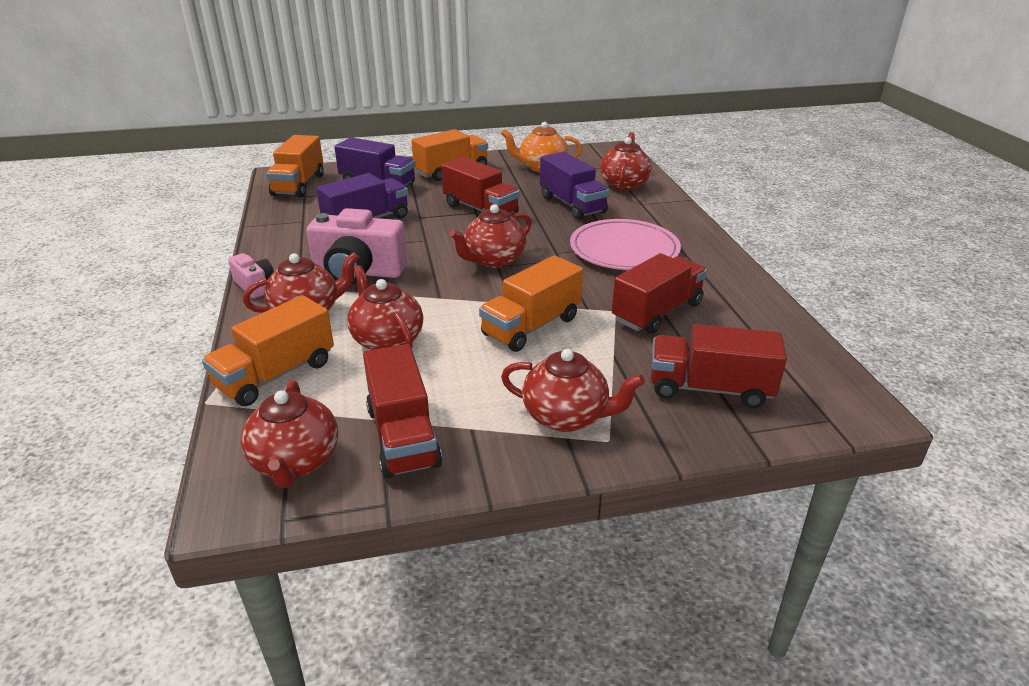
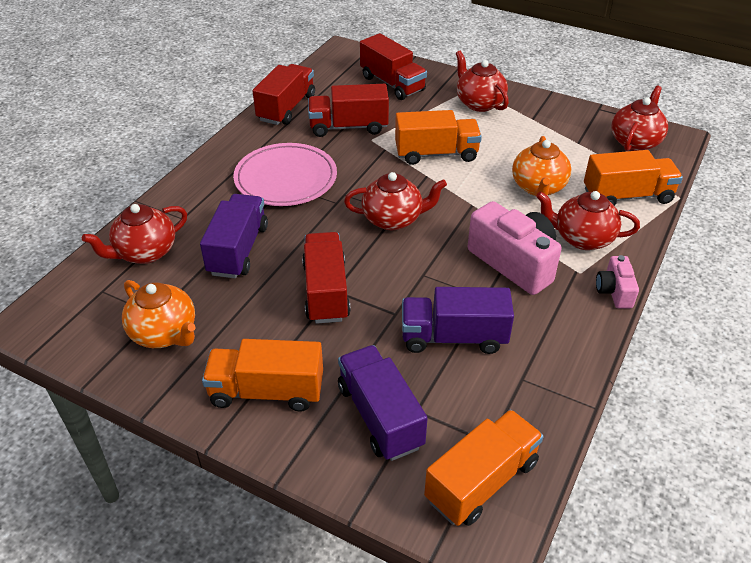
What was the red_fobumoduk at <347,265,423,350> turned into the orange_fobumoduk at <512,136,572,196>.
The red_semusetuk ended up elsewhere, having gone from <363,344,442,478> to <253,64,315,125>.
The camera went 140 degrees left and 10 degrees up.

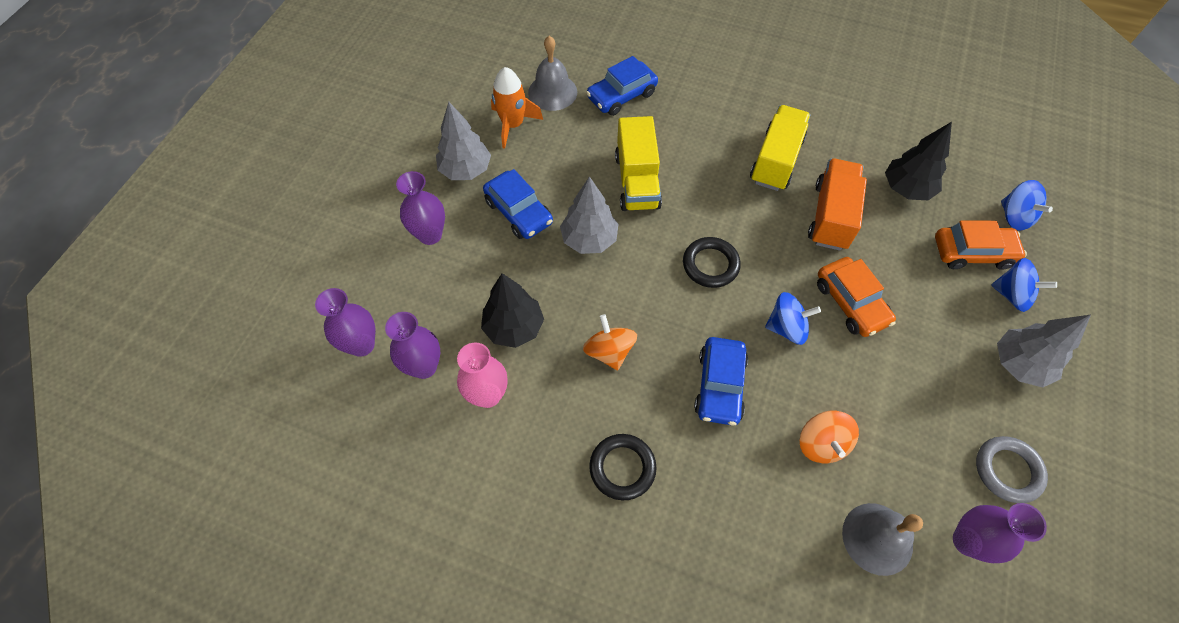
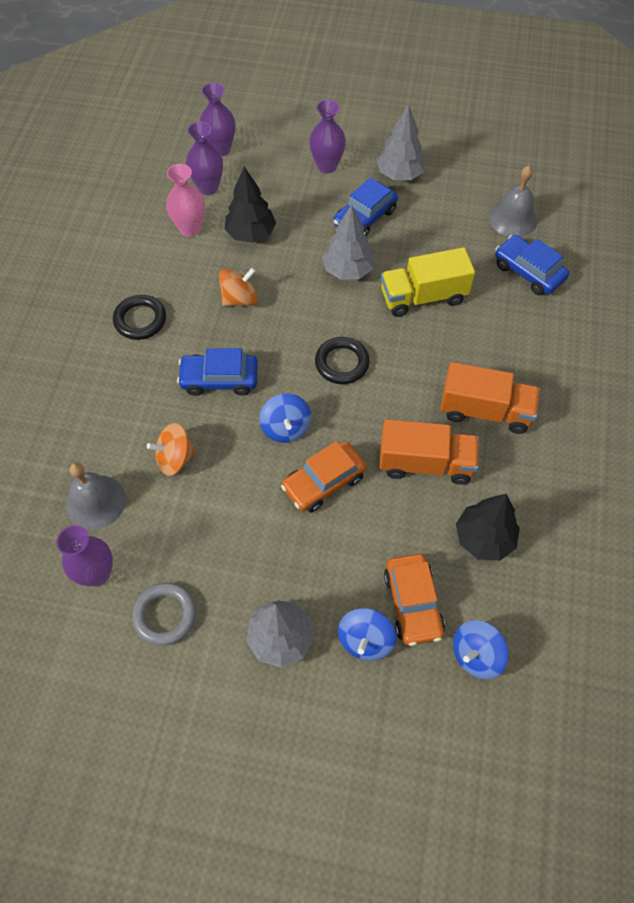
The second view lost the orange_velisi at <491,67,543,149>.
What was the yellow_semusetuk at <750,105,810,191> turned into the orange_semusetuk at <440,362,540,434>.
The camera went 80 degrees right and 0 degrees up.

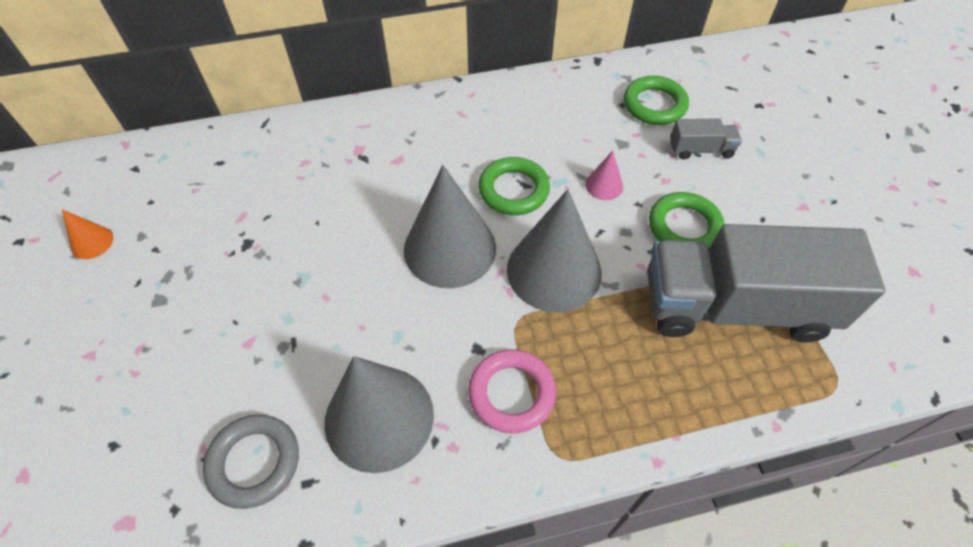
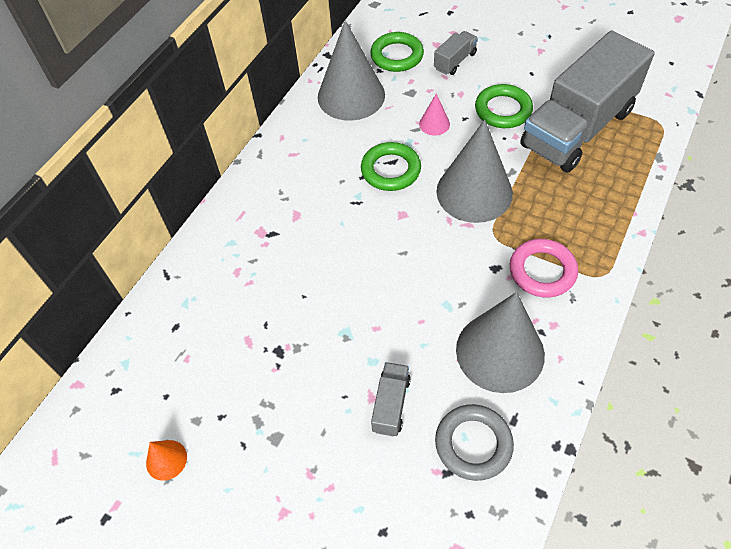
The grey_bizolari ended up elsewhere, having gone from <404,165,496,288> to <318,20,385,121>.
The second view gained the grey_semusetuk at <371,362,411,436>.
The camera went 45 degrees left and 0 degrees up.

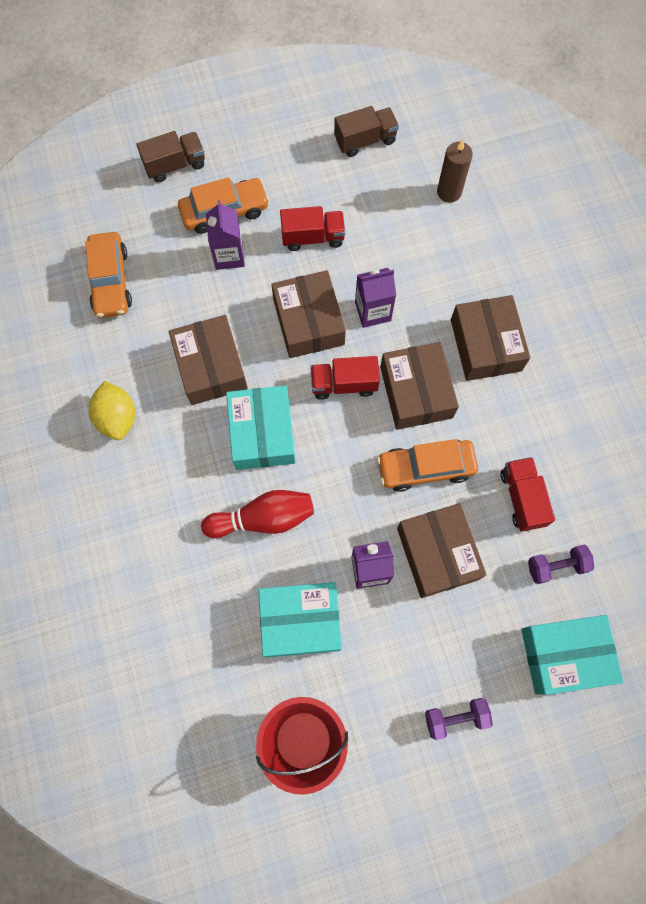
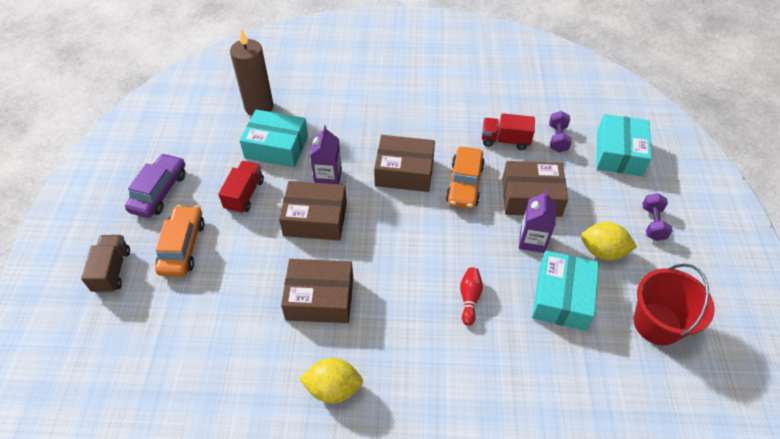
The second view lost the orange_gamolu at <85,232,132,318>.
The size of the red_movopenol at <201,490,314,538> changed by a factor of 0.61.
The second view lost the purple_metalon at <206,200,245,270>.
The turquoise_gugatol ended up elsewhere, having gone from <226,385,296,470> to <240,110,308,167>.
The second view lost the red_semusetuk at <310,356,380,400>.
The second view lost the brown_semusetuk at <334,106,399,157>.
The size of the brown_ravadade at <437,140,473,203> changed by a factor of 1.51.
The second view lost the brown_gugatol at <451,295,530,381>.
The second view gained the purple_gamolu at <125,153,185,218>.
The second view gained the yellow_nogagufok at <581,222,637,260>.
The camera went 70 degrees left and 20 degrees down.

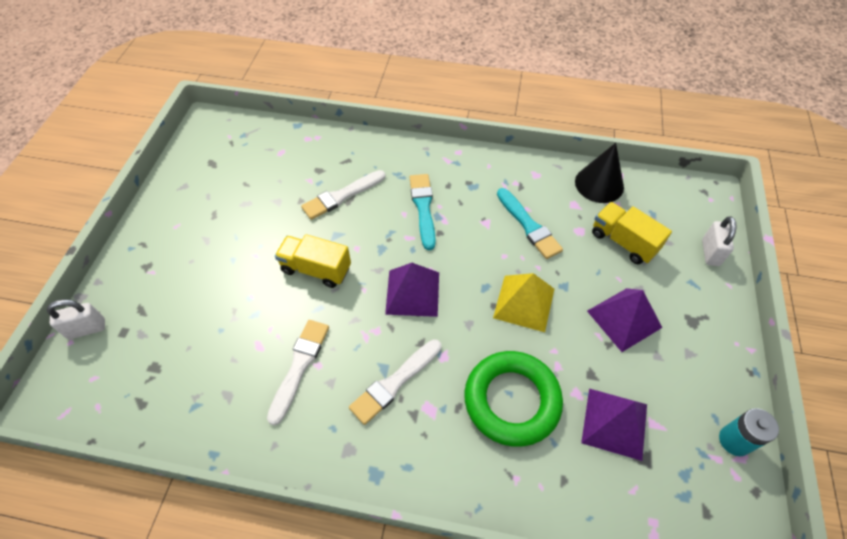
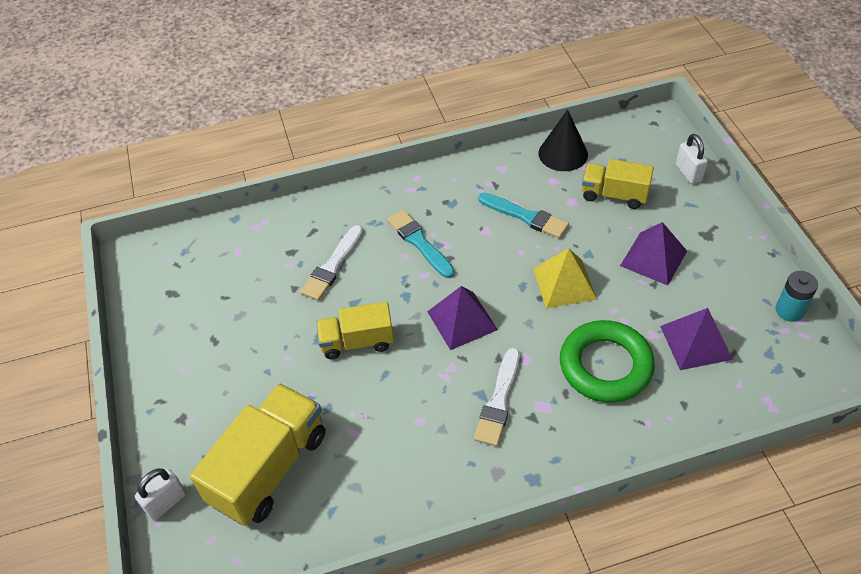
The second view lost the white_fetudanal at <267,320,329,426>.
The second view gained the yellow_semusetuk at <190,384,325,526>.
The camera went 25 degrees left and 5 degrees down.

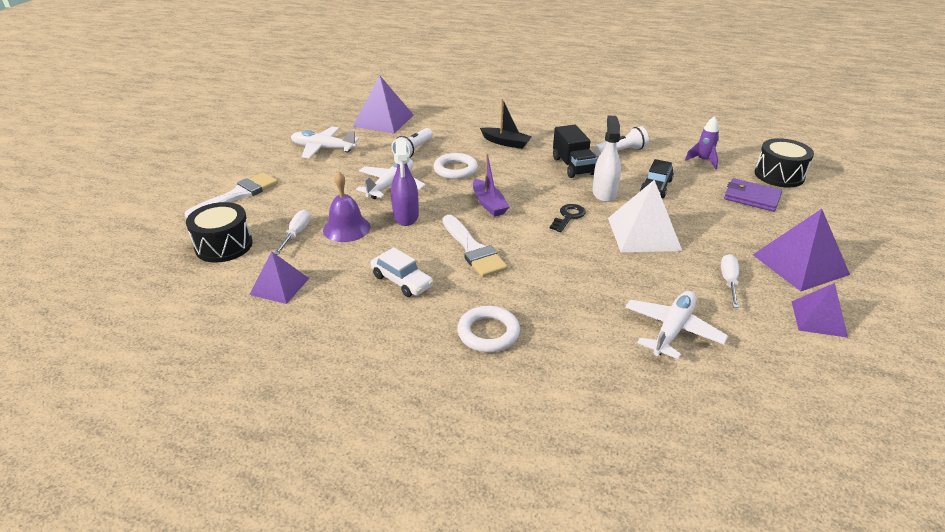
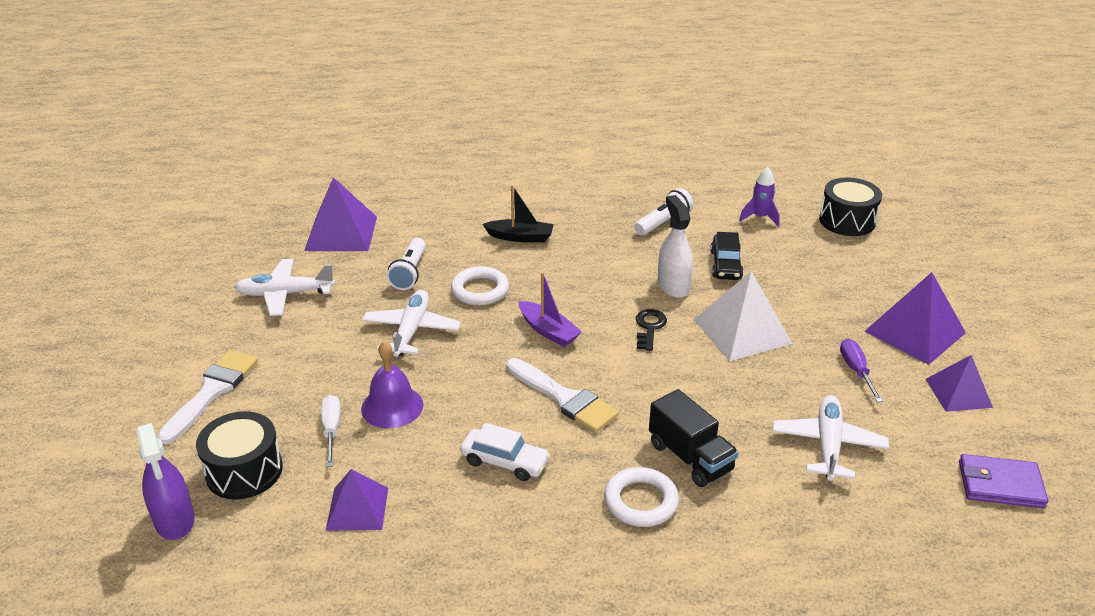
The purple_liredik ended up elsewhere, having gone from <391,139,419,226> to <136,423,195,540>.
The black_semusetuk ended up elsewhere, having gone from <553,125,597,178> to <649,389,739,487>.
What was the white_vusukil at <721,254,739,308> turned into the purple_vusukil at <840,339,883,402>.
The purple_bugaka ended up elsewhere, having gone from <724,178,782,212> to <959,454,1048,508>.
The camera went 20 degrees left and 0 degrees up.

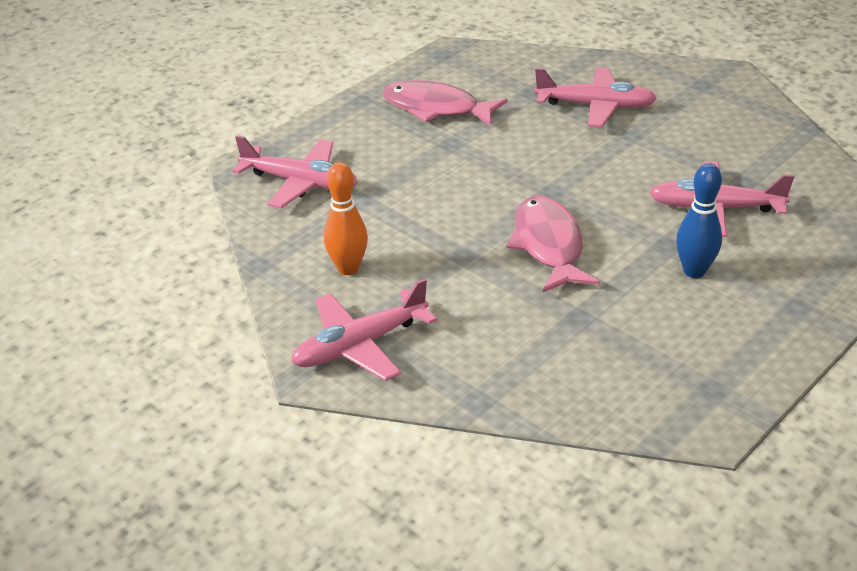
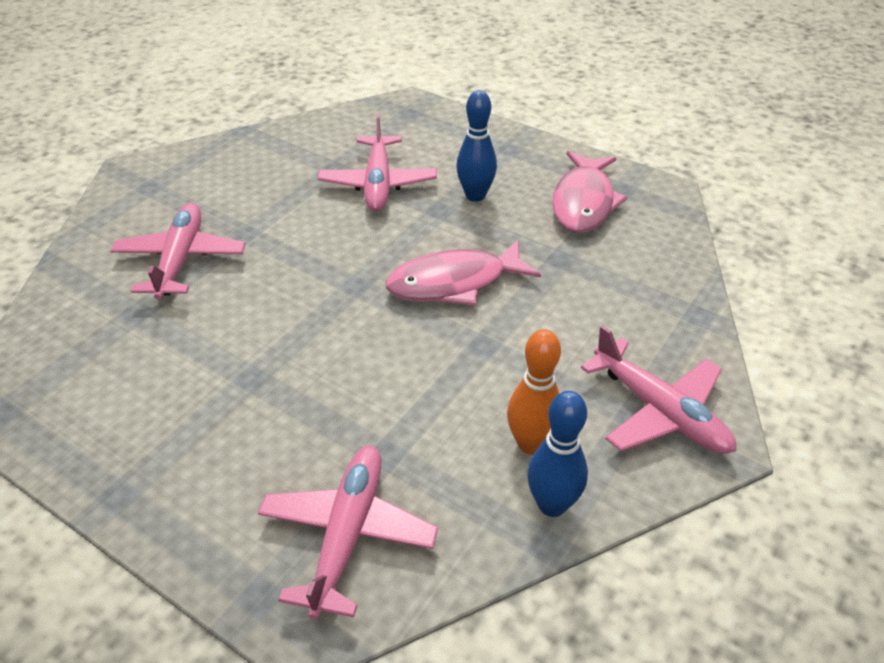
The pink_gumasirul ended up elsewhere, having gone from <383,80,508,126> to <552,151,628,233>.
The second view gained the blue_movopenol at <527,391,588,517>.
The camera went 100 degrees left and 5 degrees up.

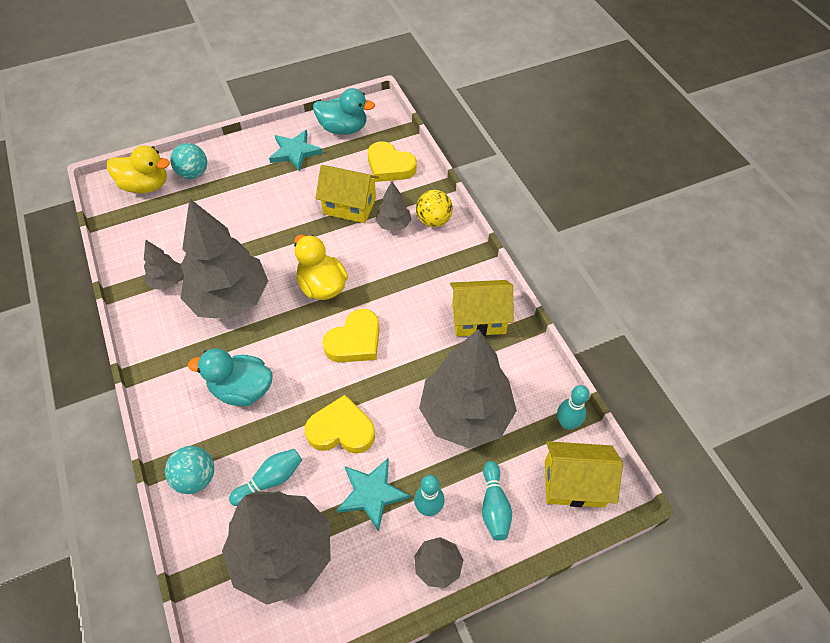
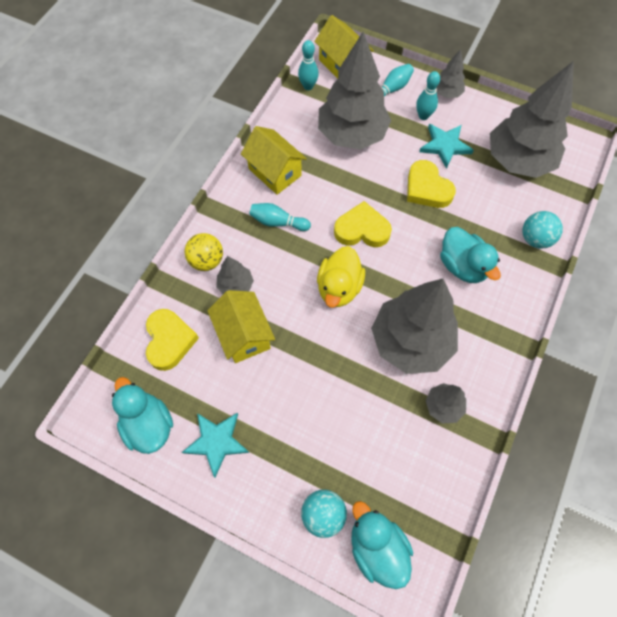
What was the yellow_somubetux at <107,146,170,193> turned into the turquoise_somubetux at <351,501,413,589>.
The turquoise_movopenol ended up elsewhere, having gone from <229,449,302,506> to <249,203,311,231>.
The camera went 130 degrees left and 10 degrees up.

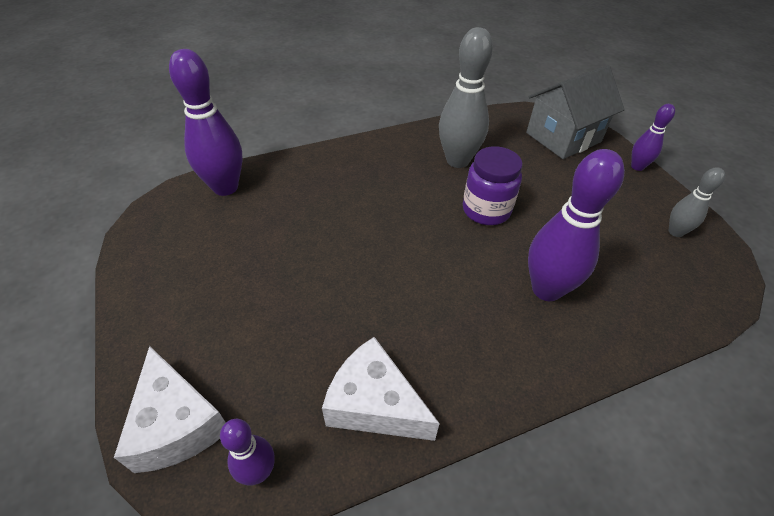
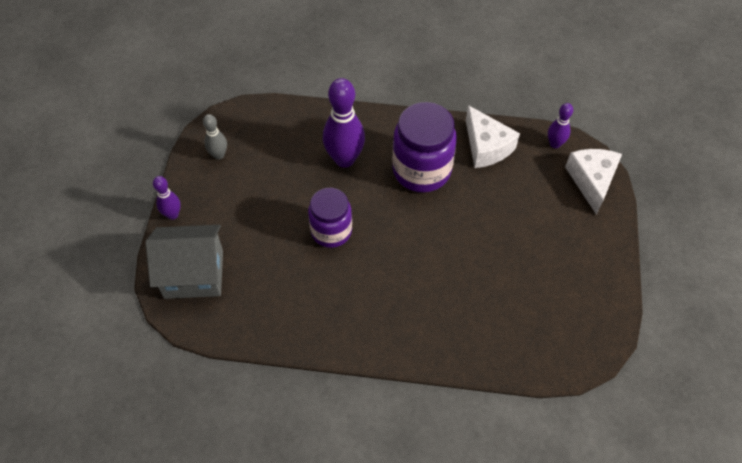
The second view lost the purple_movopenol at <169,49,243,196>.
The second view lost the grey_movopenol at <439,27,493,168>.
The second view gained the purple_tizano at <392,102,457,192>.
The camera went 150 degrees left and 10 degrees up.

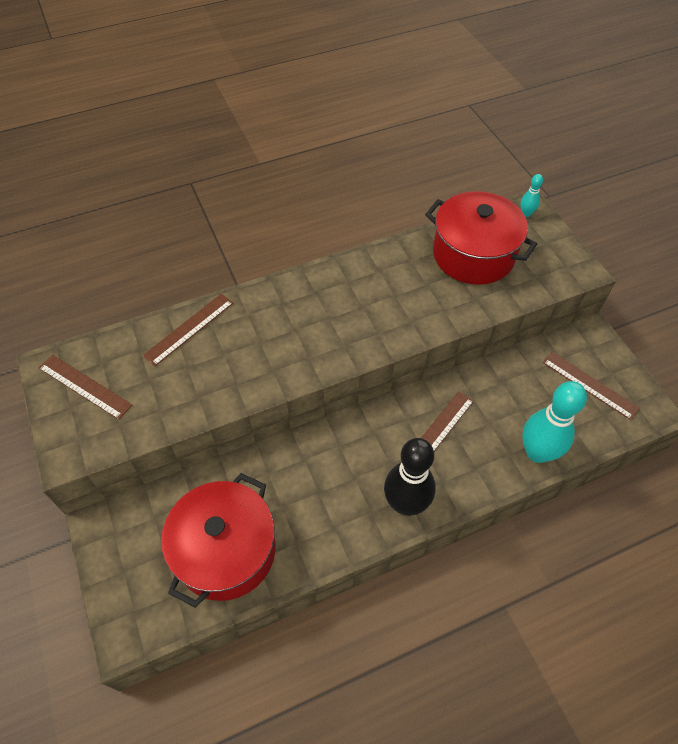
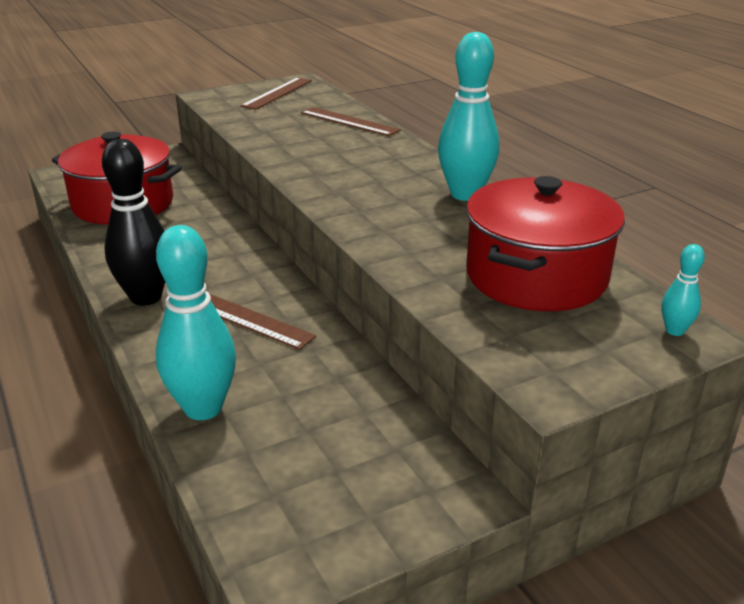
The second view lost the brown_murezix at <543,352,640,420>.
The second view gained the turquoise_movopenol at <438,32,499,201>.
The camera went 85 degrees right and 25 degrees down.

